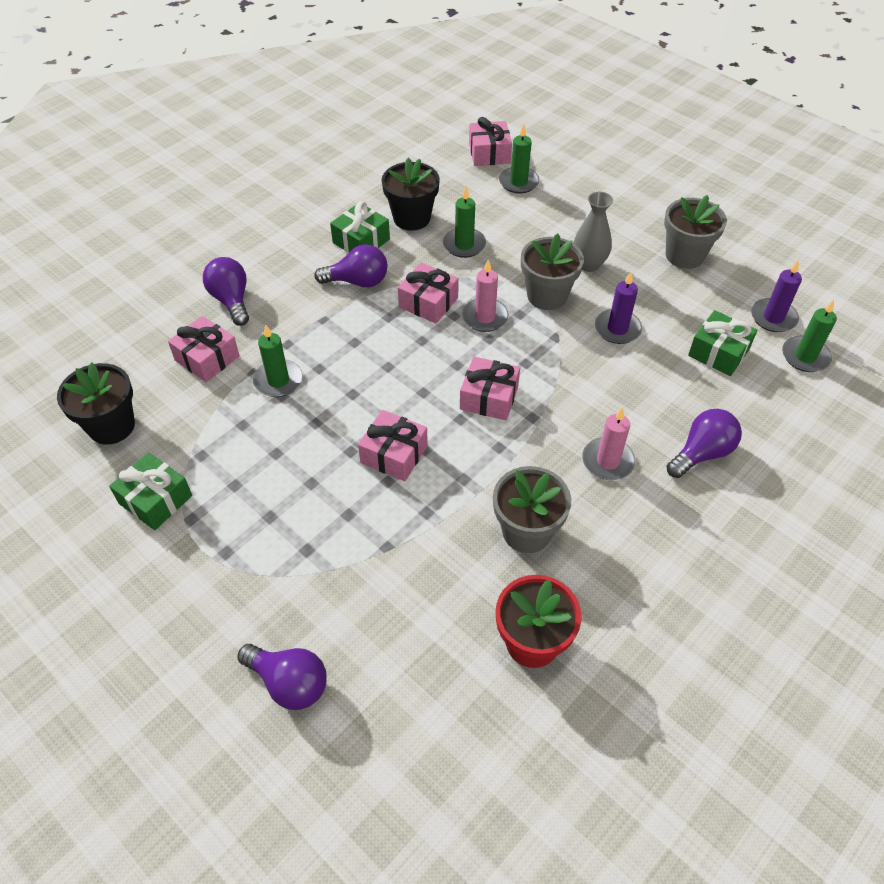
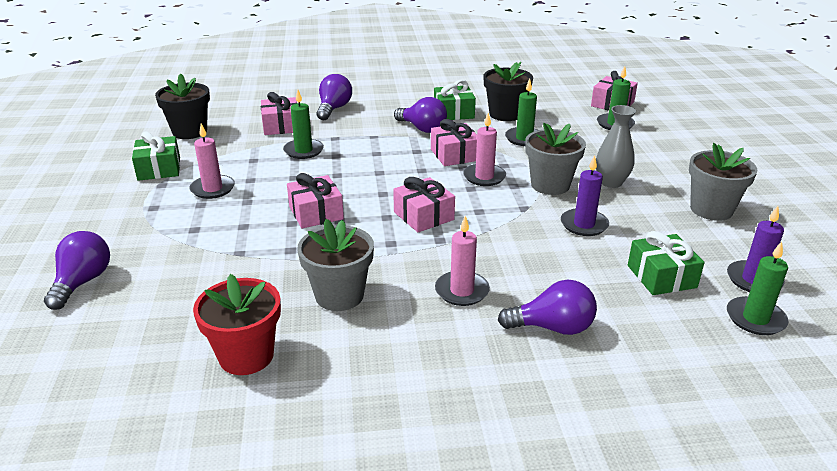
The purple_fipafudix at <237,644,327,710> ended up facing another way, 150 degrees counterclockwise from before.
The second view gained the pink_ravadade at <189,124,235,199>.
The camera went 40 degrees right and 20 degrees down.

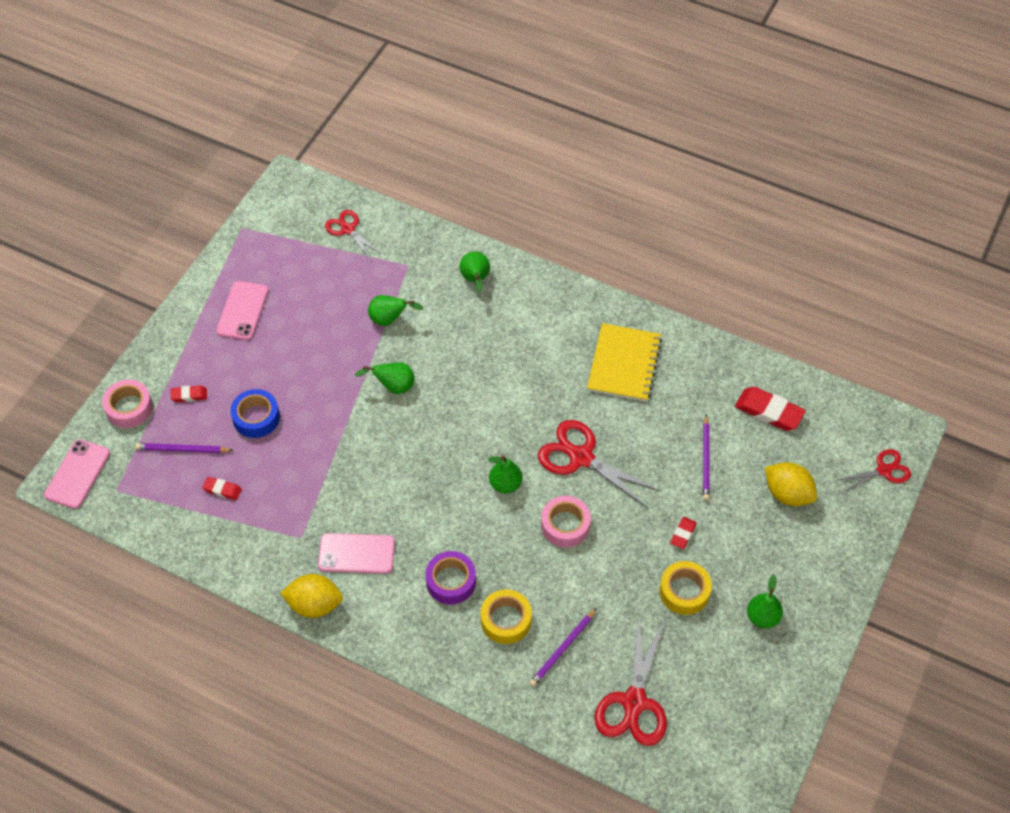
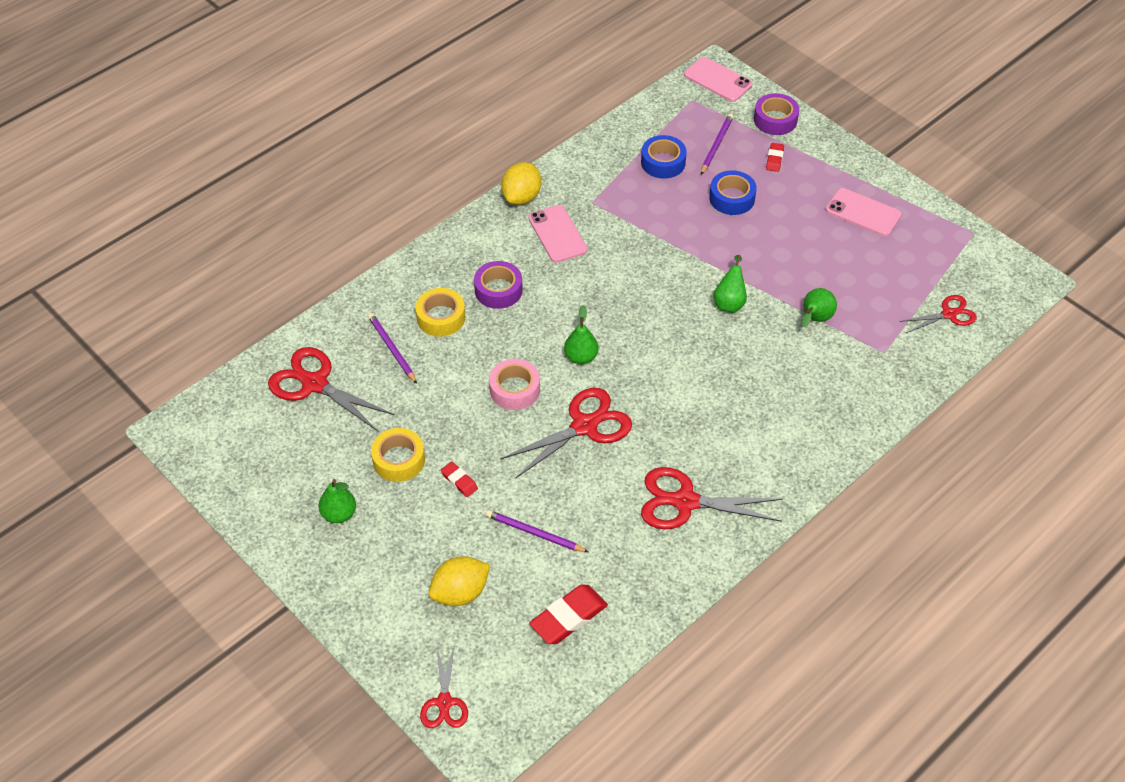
What was the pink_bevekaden at <102,380,153,428> turned into the purple_bevekaden at <754,93,799,135>.
Where the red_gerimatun stood at <202,477,242,500>, the blue_bevekaden came to stand at <641,135,687,179>.
The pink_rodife at <318,533,395,574> ended up facing another way, 45 degrees counterclockwise from before.
The second view lost the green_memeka at <459,252,490,292>.
Where the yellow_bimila stood at <587,323,662,402>, the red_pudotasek came to stand at <641,467,783,529>.
The camera went 110 degrees right and 5 degrees down.

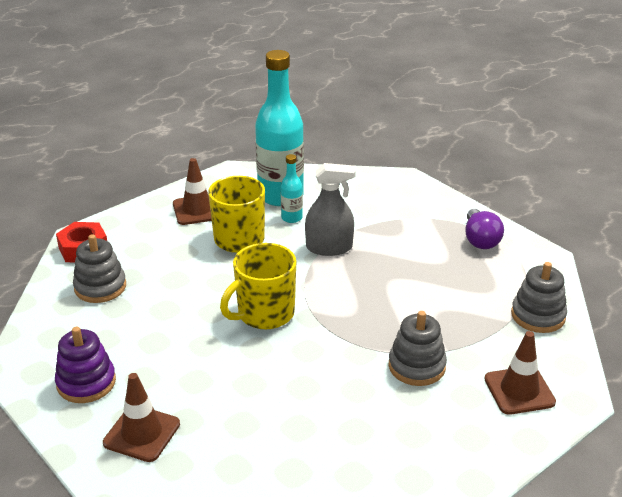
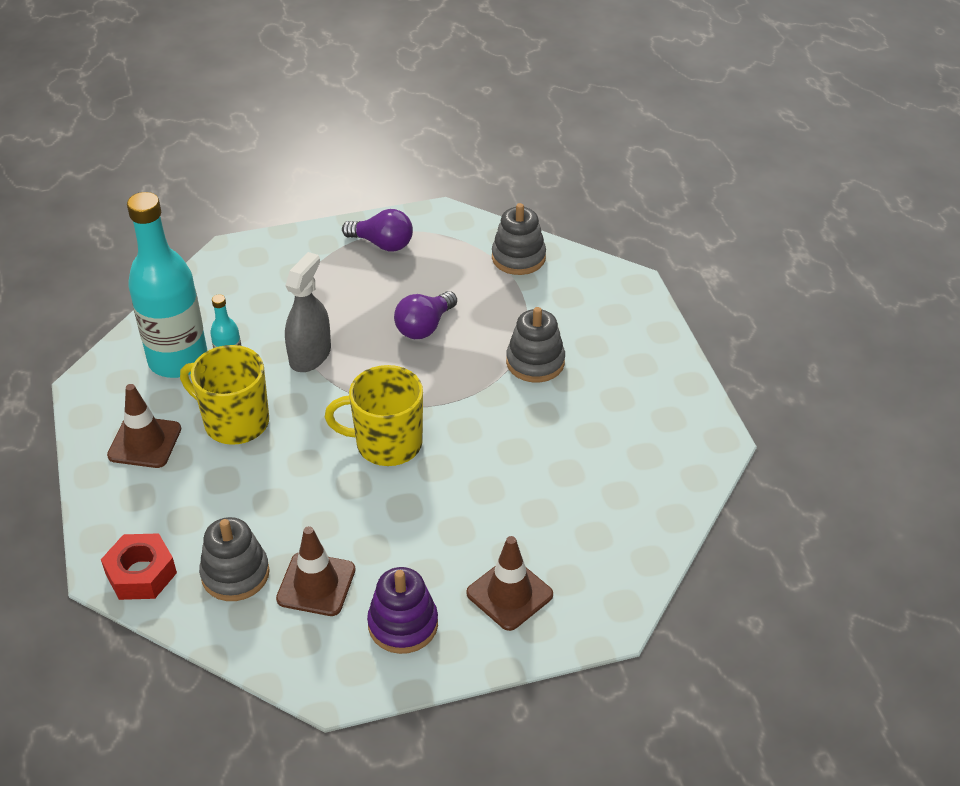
The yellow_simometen at <220,243,296,329> ended up facing another way, 105 degrees clockwise from before.
The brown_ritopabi ended up elsewhere, having gone from <484,331,556,415> to <276,526,355,616>.
The second view gained the purple_fipafudix at <394,291,457,339>.
The camera went 65 degrees left and 10 degrees up.

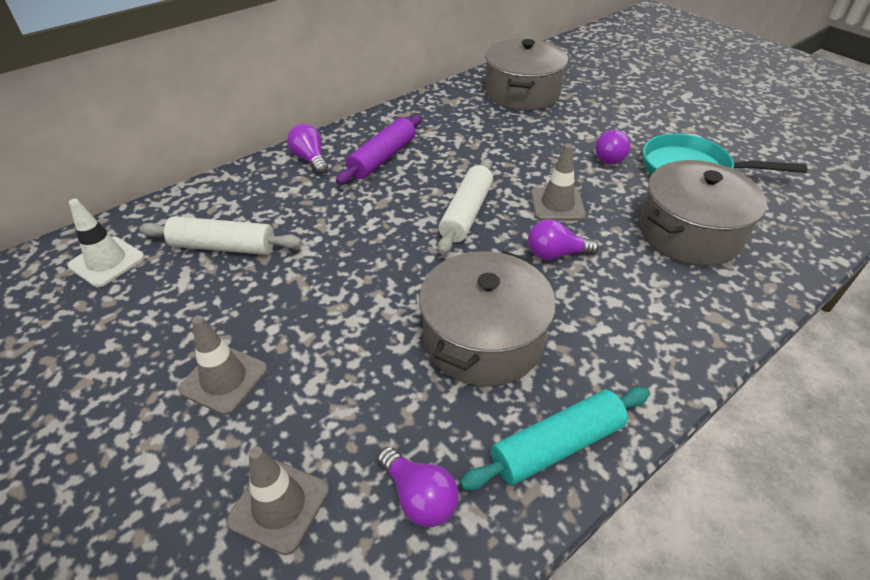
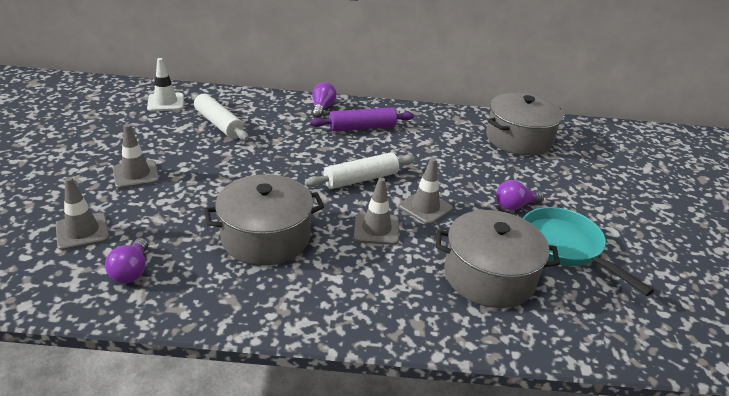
The second view lost the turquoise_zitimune at <459,387,650,490>.
Where the purple_fipafudix stood at <528,219,599,260>, the grey_ritopabi came to stand at <354,177,399,245>.
The camera went 40 degrees right and 10 degrees down.

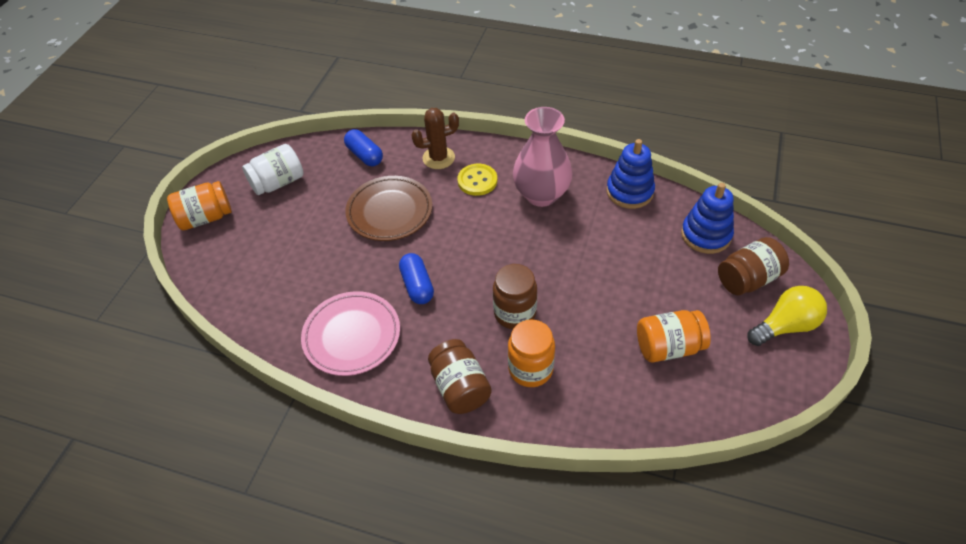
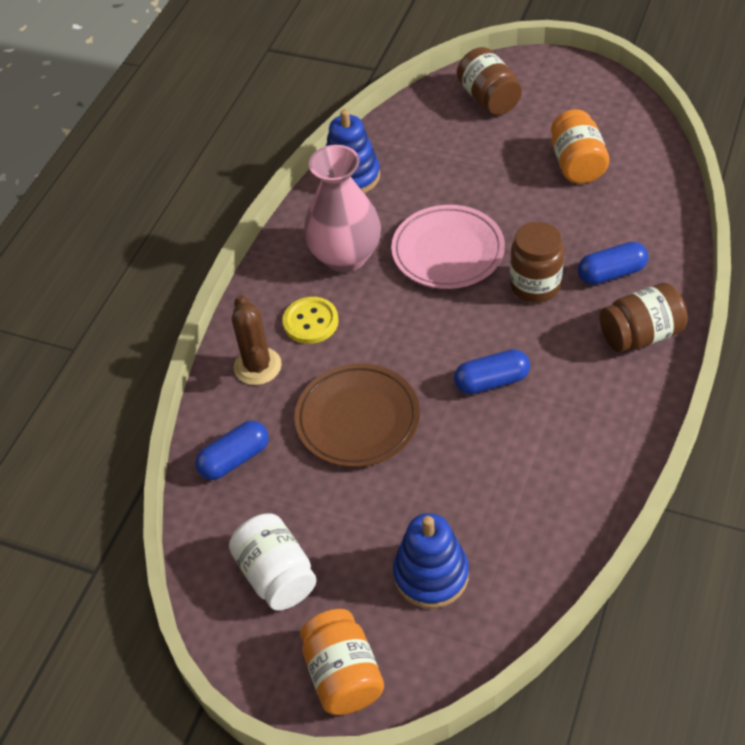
The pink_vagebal ended up elsewhere, having gone from <301,291,400,376> to <391,205,505,289>.
Where the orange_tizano stood at <508,319,555,387>, the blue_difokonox came to stand at <578,242,648,285>.
The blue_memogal ended up elsewhere, having gone from <681,183,734,254> to <393,513,469,609>.
The second view lost the yellow_fipafudix at <747,286,827,346>.
The camera went 85 degrees left and 0 degrees up.

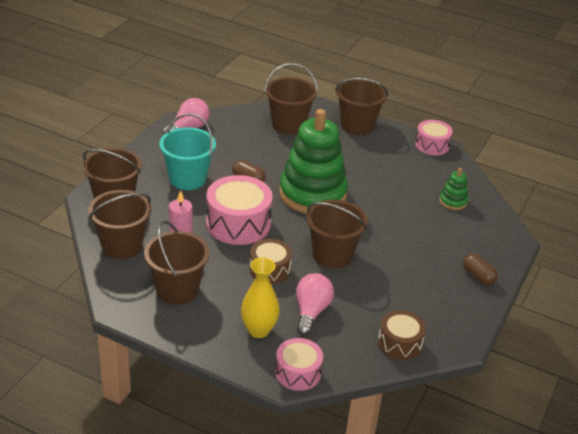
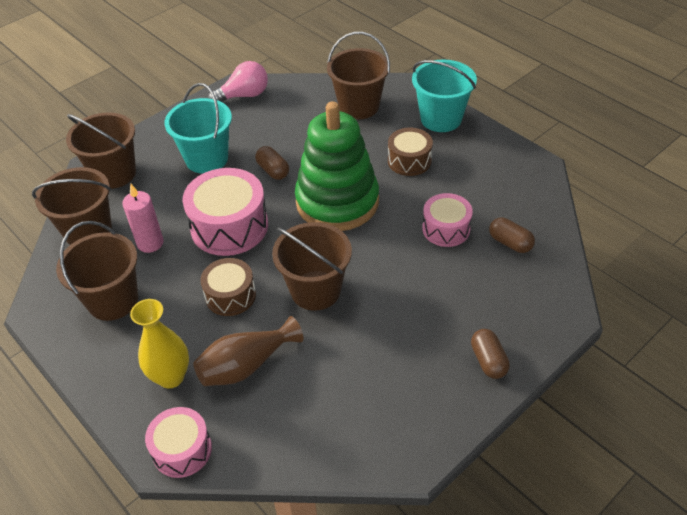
Where the pink_fipafudix stood at <296,273,334,336>, the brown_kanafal came to stand at <193,316,303,386>.
What was the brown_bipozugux at <335,78,388,135> turned into the turquoise_bipozugux at <412,59,477,132>.
The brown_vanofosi ended up elsewhere, having gone from <378,310,426,360> to <388,128,433,176>.
The pink_vanofosi ended up elsewhere, having gone from <415,120,453,156> to <422,193,473,247>.
Where the green_memogal stood at <439,168,468,210>, the brown_difokonox came to stand at <489,217,535,253>.
The camera went 25 degrees right and 10 degrees up.

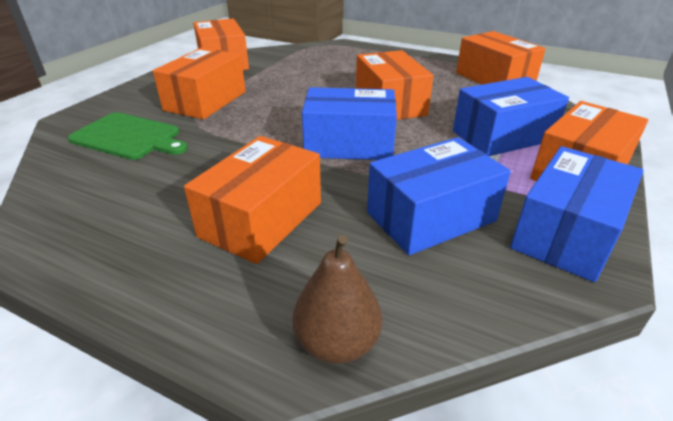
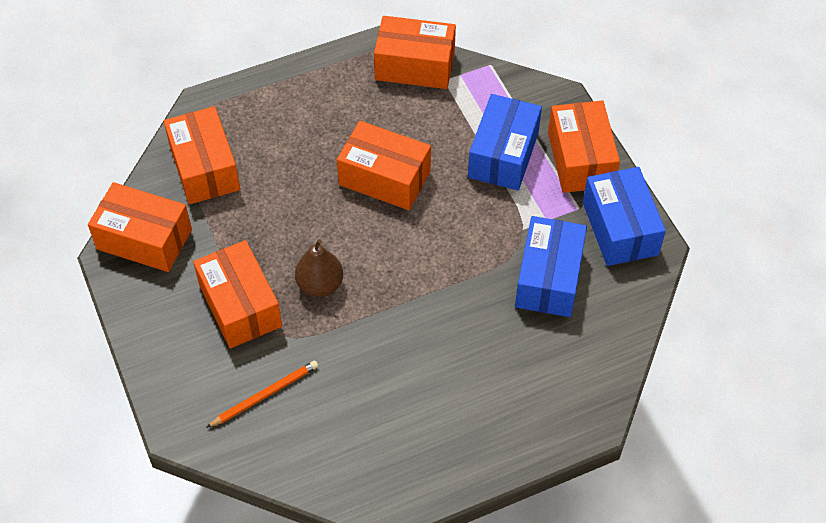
Where the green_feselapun stood at <68,112,188,160>, the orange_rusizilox came to stand at <206,361,318,428>.
The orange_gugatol ended up elsewhere, having gone from <184,136,321,264> to <164,106,240,204>.
The brown_memeka ended up elsewhere, having gone from <292,235,382,364> to <295,239,343,297>.
The second view lost the blue_gugatol at <302,87,397,160>.
The camera went 50 degrees left and 20 degrees up.

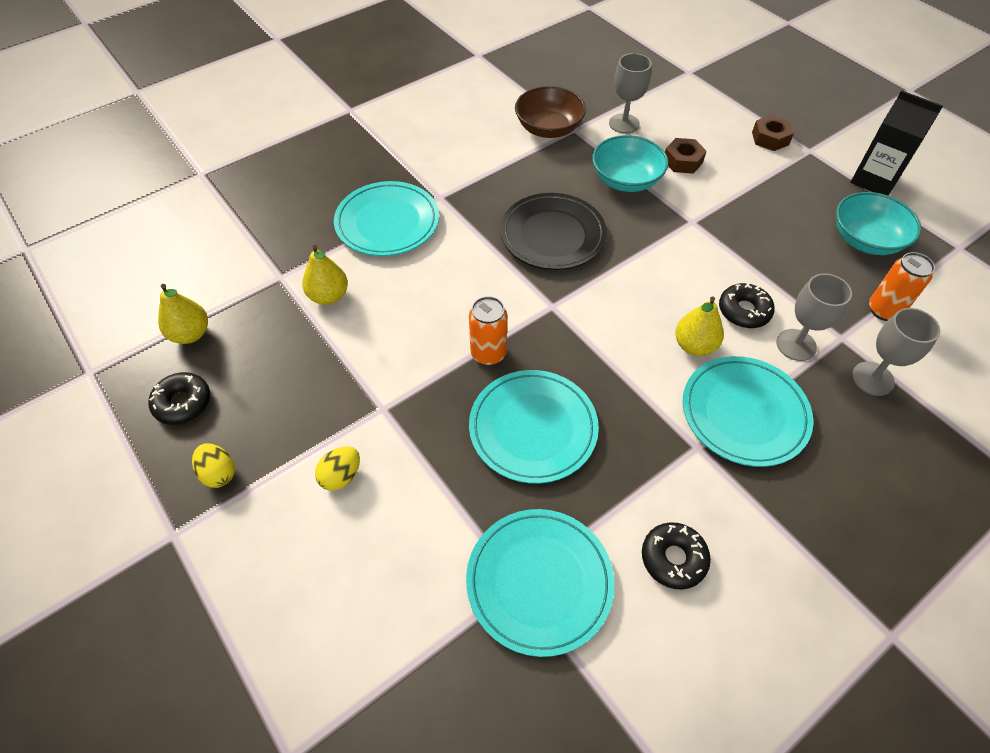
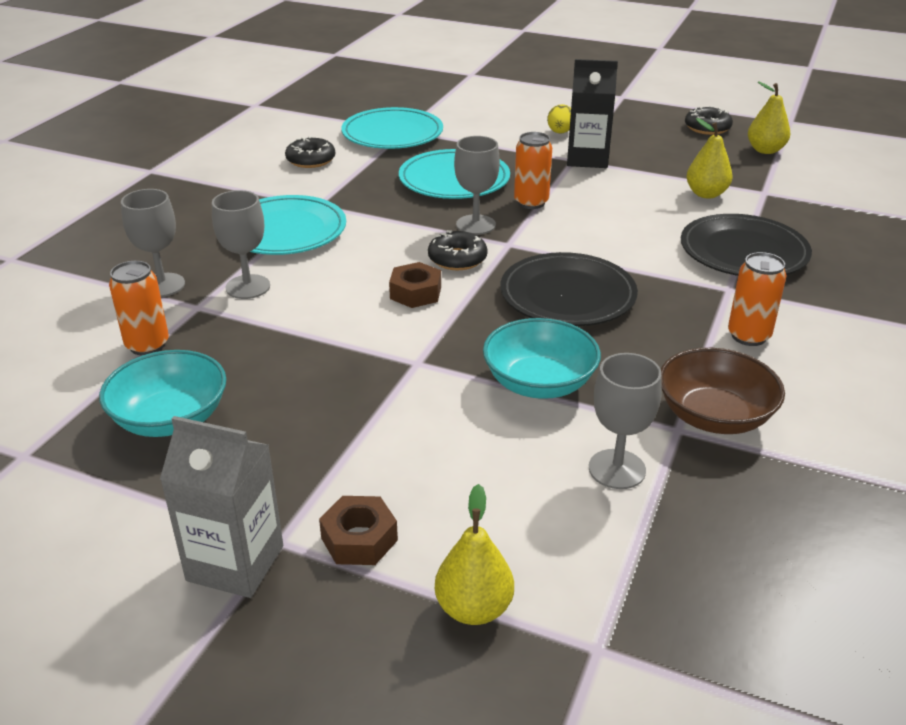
The second view lost the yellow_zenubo at <192,443,235,488>.
What was the turquoise_vagebal at <334,181,439,256> turned into the black_vagebal at <681,214,812,276>.
The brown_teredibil ended up elsewhere, having gone from <665,138,707,174> to <389,262,441,308>.
The yellow_memeka ended up elsewhere, having gone from <675,296,724,356> to <435,484,514,625>.
The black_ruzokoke ended up elsewhere, having gone from <719,282,775,328> to <428,230,488,270>.
The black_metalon ended up elsewhere, having gone from <851,90,943,195> to <567,59,618,168>.
The second view gained the grey_metalon at <160,416,283,598>.
The second view gained the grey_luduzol at <454,136,500,235>.
The second view gained the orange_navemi at <728,252,787,346>.
The camera went 150 degrees right and 20 degrees down.

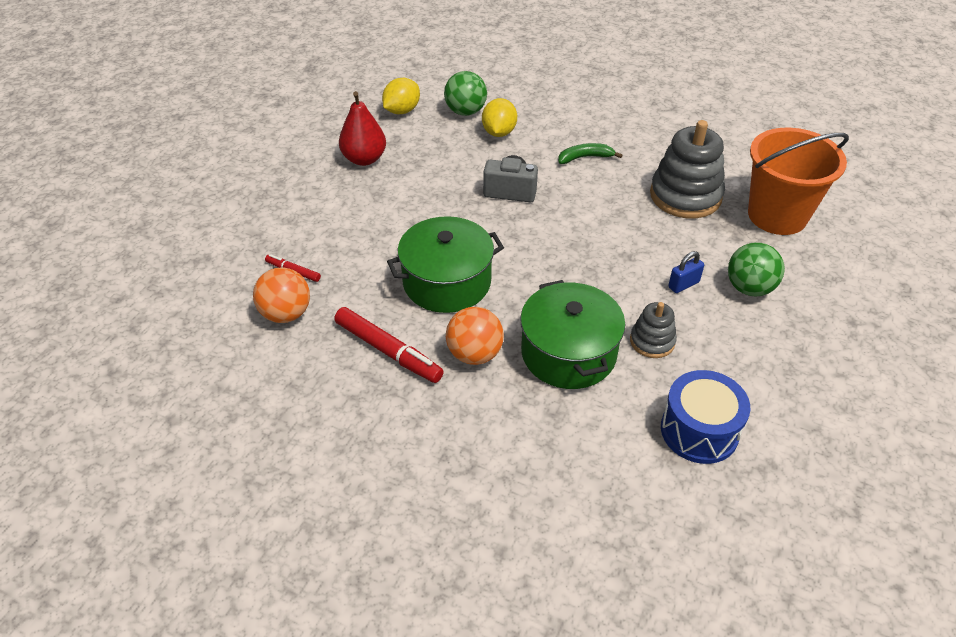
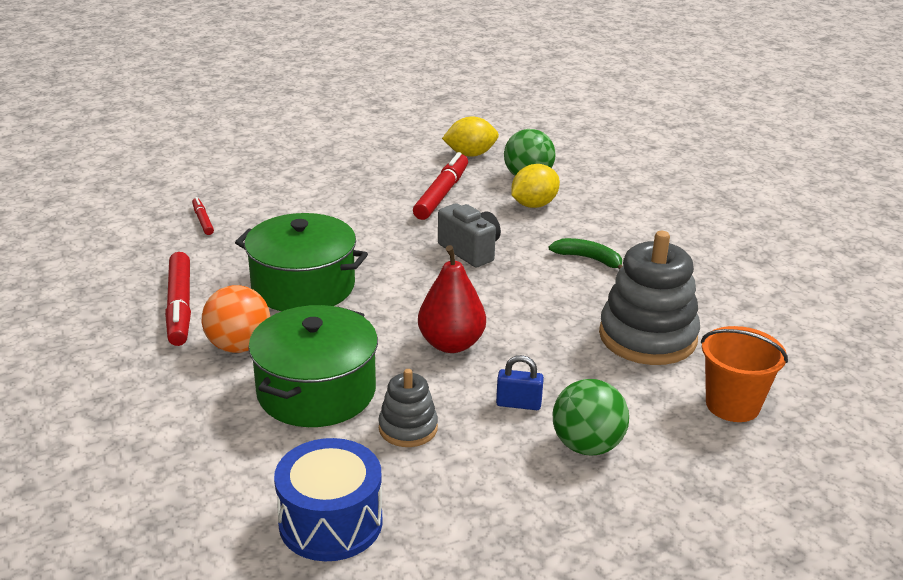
The second view lost the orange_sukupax at <253,267,310,323>.
The red_memeka ended up elsewhere, having gone from <339,91,386,166> to <418,245,486,353>.
The size of the orange_bipozugux at <748,128,849,235> changed by a factor of 0.63.
The second view gained the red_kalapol at <413,152,468,220>.
The camera went 40 degrees right and 15 degrees down.

